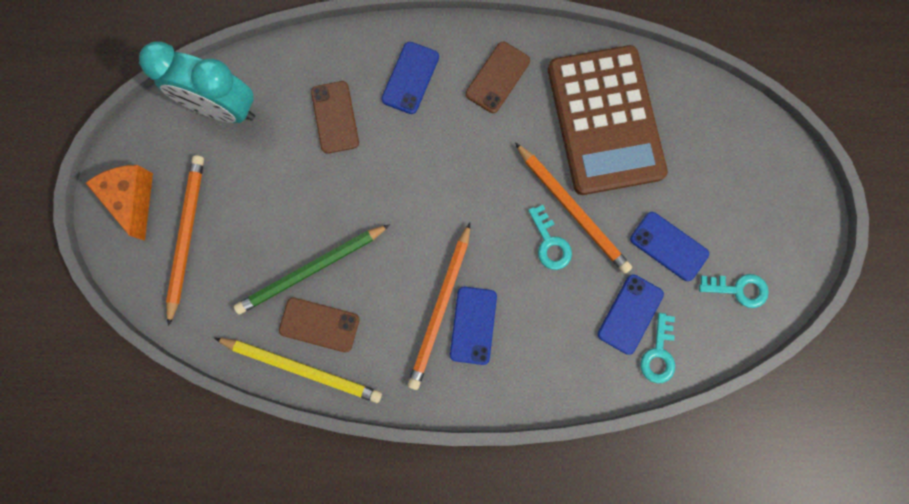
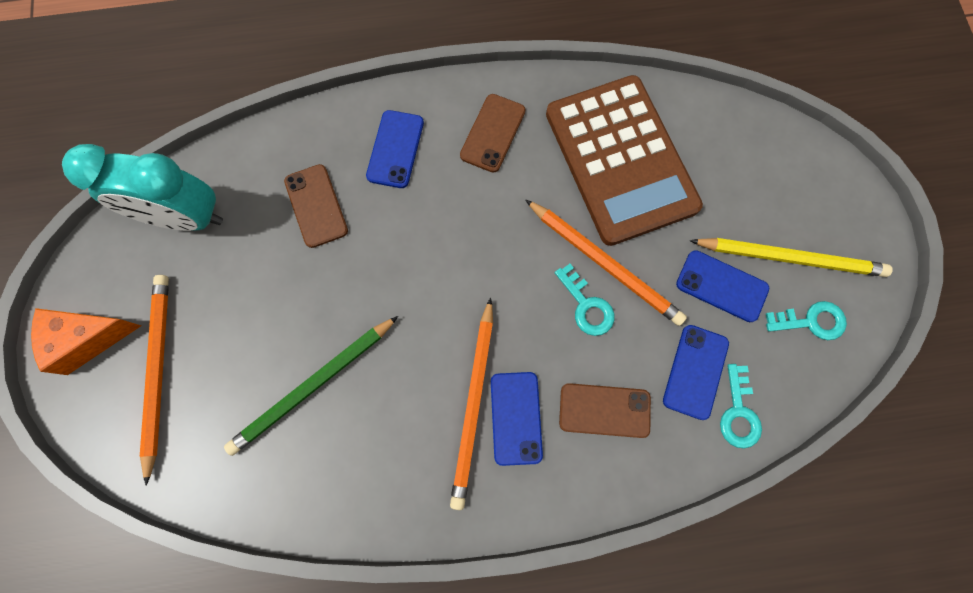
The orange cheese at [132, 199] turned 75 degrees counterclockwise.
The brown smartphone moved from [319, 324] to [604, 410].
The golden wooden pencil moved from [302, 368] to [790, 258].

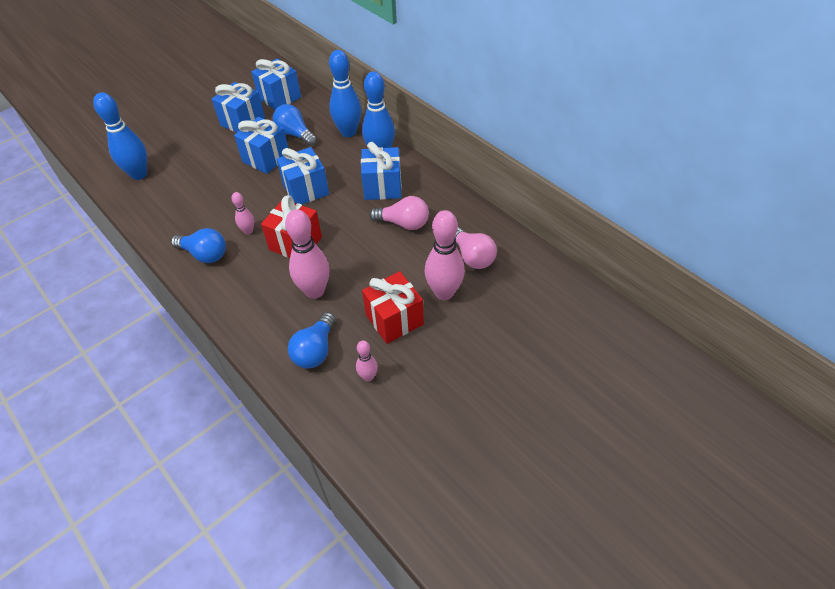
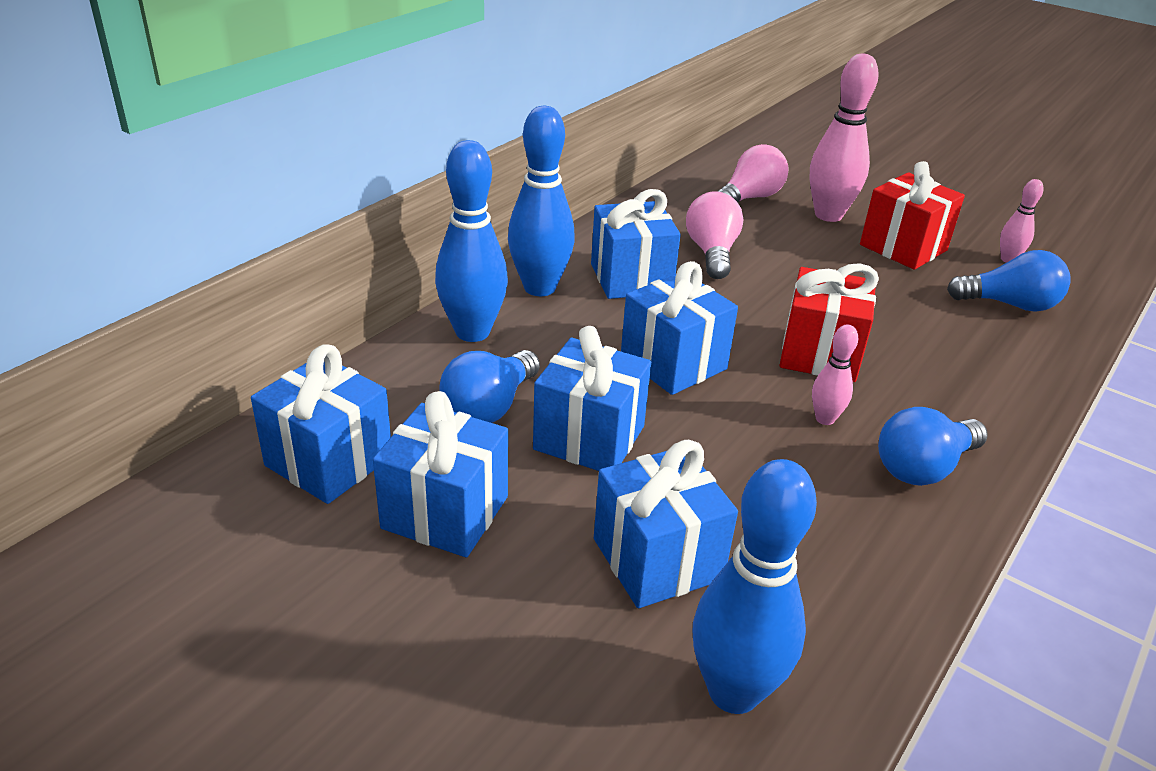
The rose-pink skittle at [315, 291] disappeared.
The royal blue lightbulb at [204, 254] turned 135 degrees counterclockwise.
The royal blue present at [657, 559] appeared.

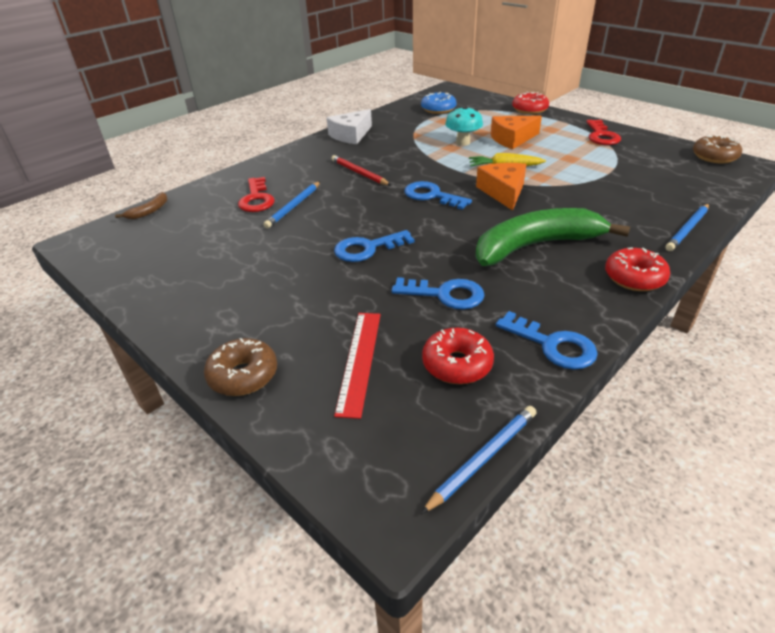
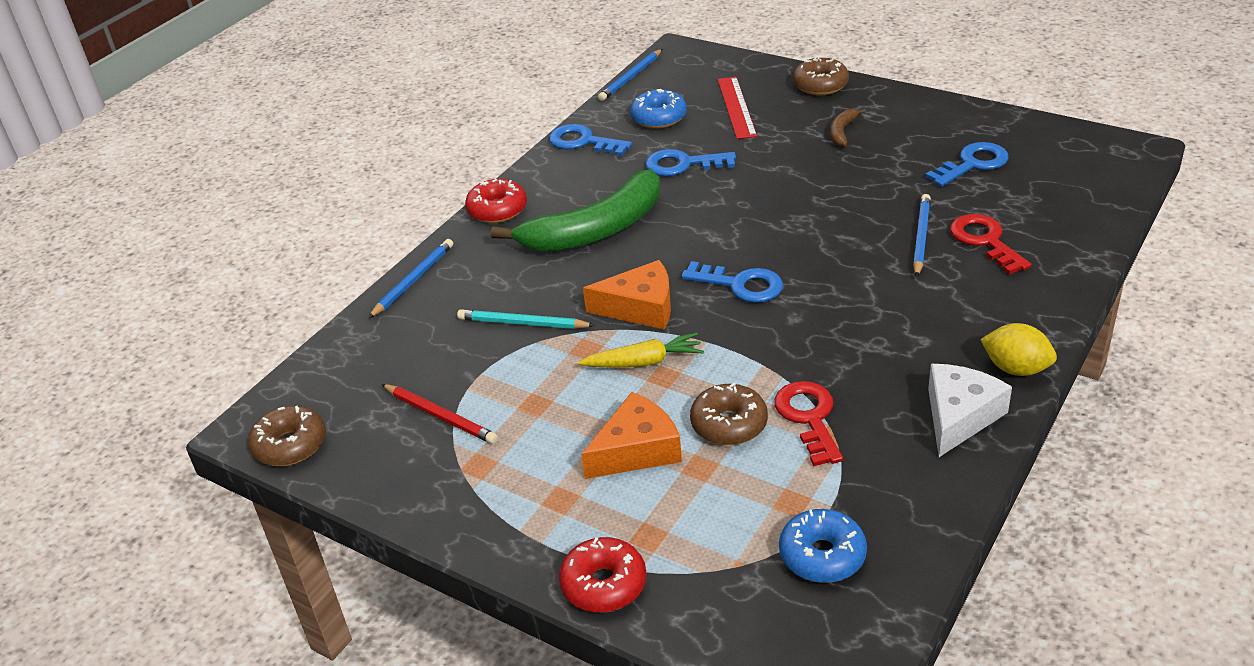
The turquoise fungus at [463, 142] was replaced by the brown glazed donut at [729, 424].
The red latchkey moved from [601, 136] to [809, 418].
The red wooden pencil moved from [359, 173] to [440, 416].
The orange cheese at [503, 192] turned 75 degrees counterclockwise.
The brown banana fruit moved from [149, 211] to [842, 132].
The royal blue latchkey moved from [367, 248] to [972, 164].
The red glazed donut at [457, 364] became the royal blue glazed donut at [659, 118].
The turquoise wooden pencil at [523, 323] appeared.
The golden citrus fruit at [1016, 369] appeared.

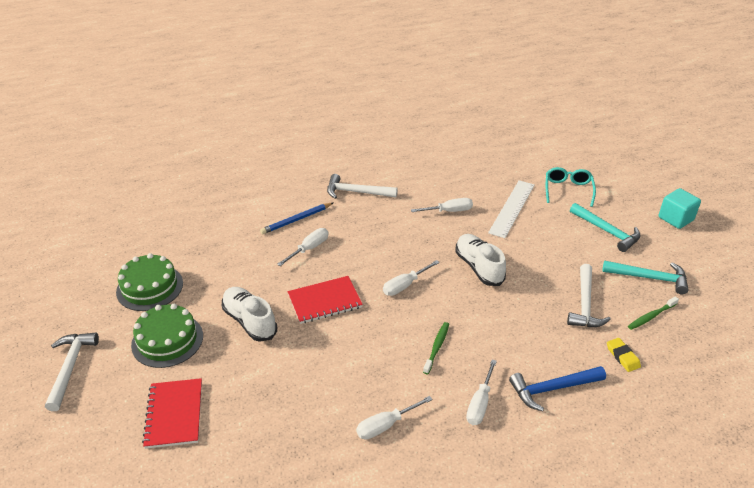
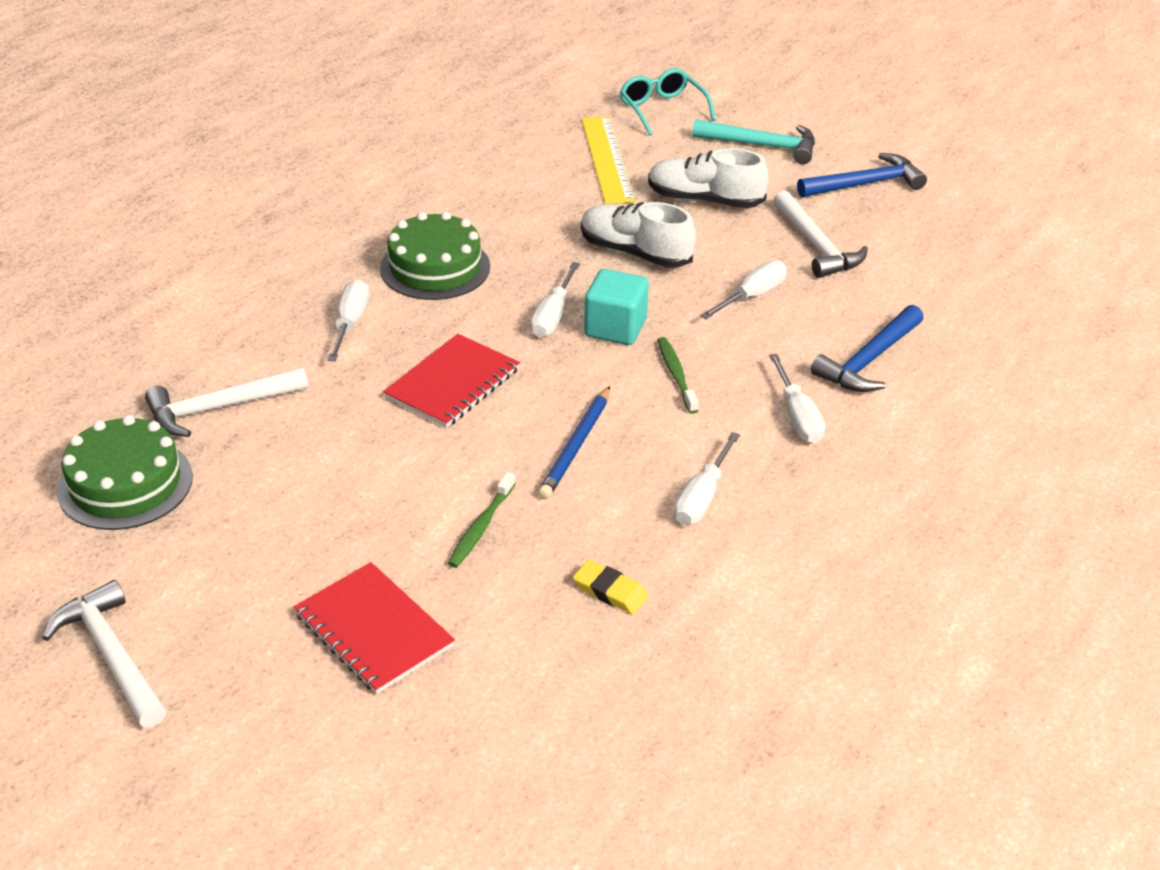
The white hammer moved from [356, 192] to [219, 408].
The white measuring stick at [512, 208] became the golden measuring stick at [607, 159].
The turquoise cube moved from [675, 219] to [615, 328].
The white hand screwdriver moved from [449, 211] to [752, 296].
The royal blue wooden pencil moved from [296, 220] to [576, 446].
The turquoise hammer at [649, 278] became the royal blue hammer at [865, 184].
The white shoe moved from [249, 321] to [704, 200].
The green toothbrush moved from [651, 316] to [481, 527].
The green cake moved from [167, 340] to [435, 267].
The golden gum eraser moved from [622, 356] to [610, 591].

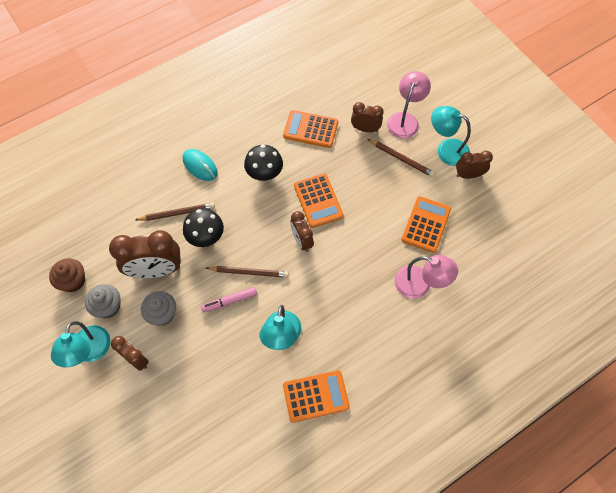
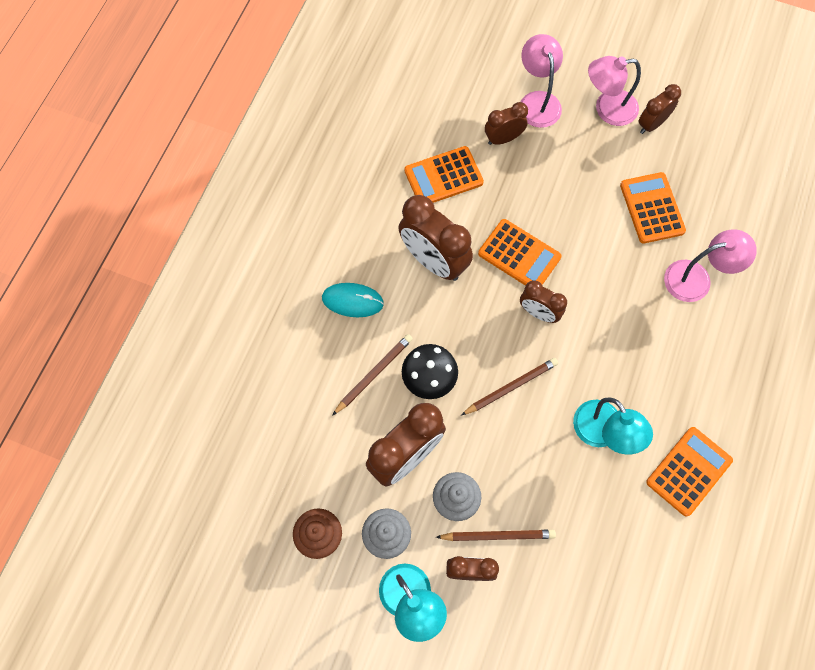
The turquoise reading lamp at [446, 149] became the rose-pink reading lamp at [607, 109].
The brown wooden pencil moved from [401, 159] to [498, 535].
The jet-black fungus at [264, 173] was replaced by the brown bedside clock at [433, 261].
The rose-pink marker pen at [230, 301] disappeared.

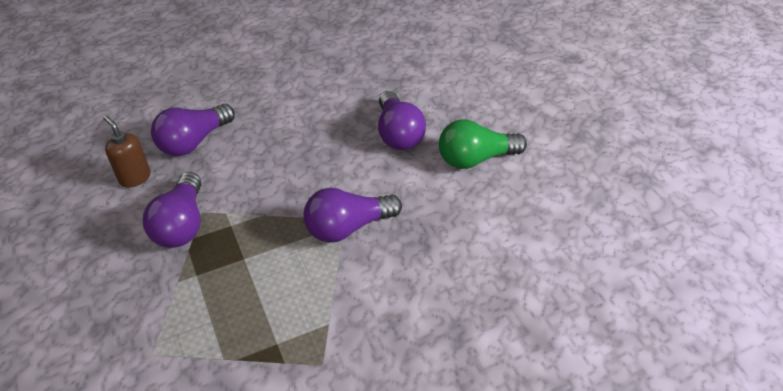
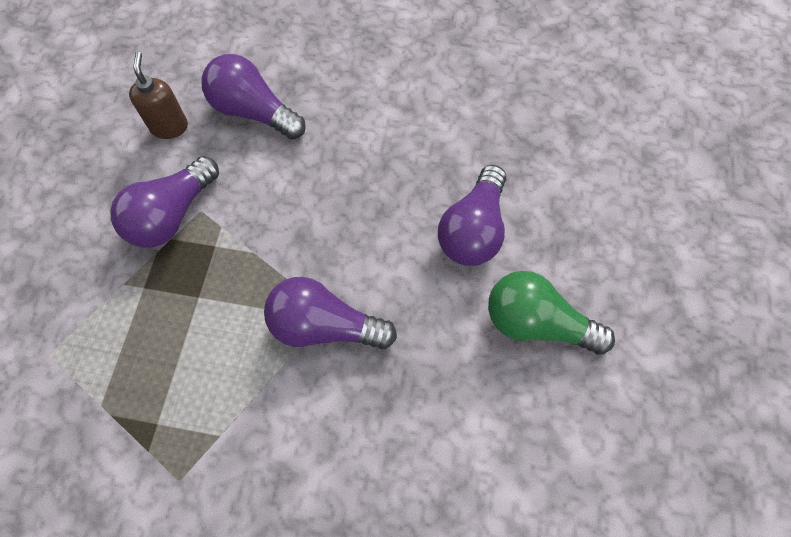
The violet lightbulb at [194, 142] turned 45 degrees clockwise.

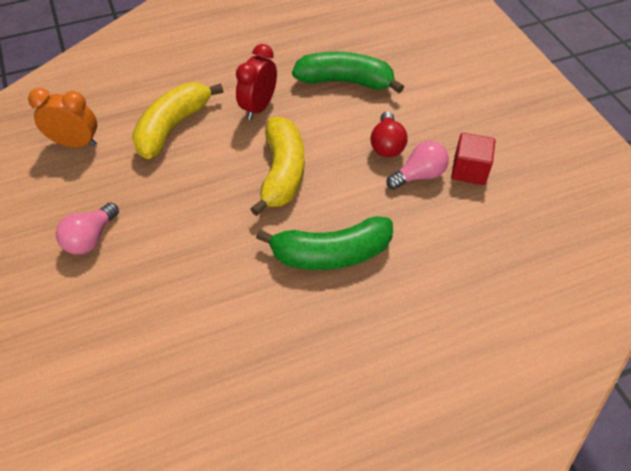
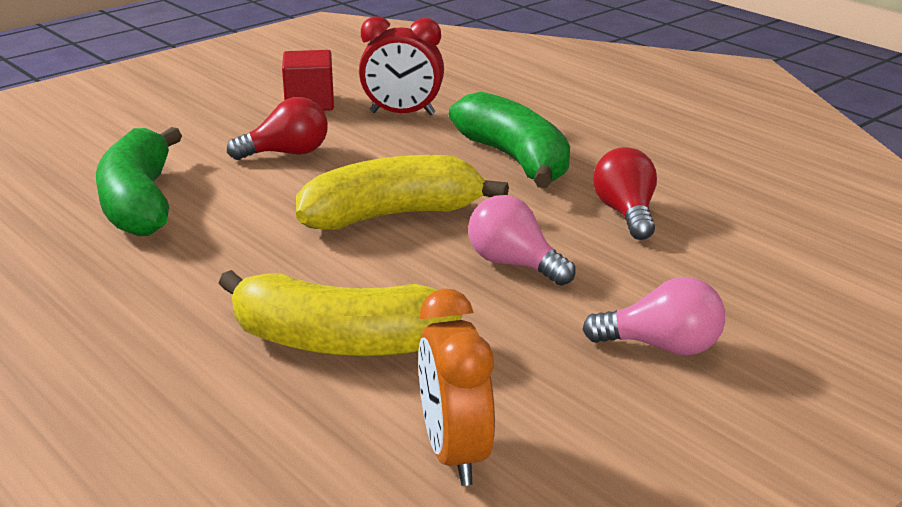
The red bedside clock moved from [259, 107] to [402, 113].
The rose-pink lightbulb moved from [419, 175] to [514, 264].
The red lightbulb at [626, 214] appeared.

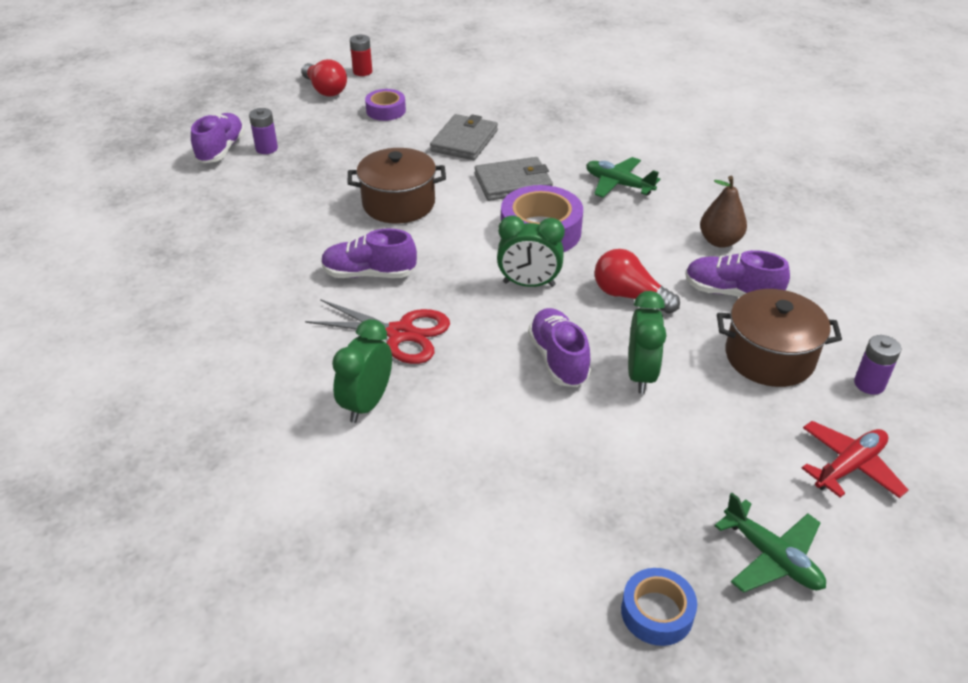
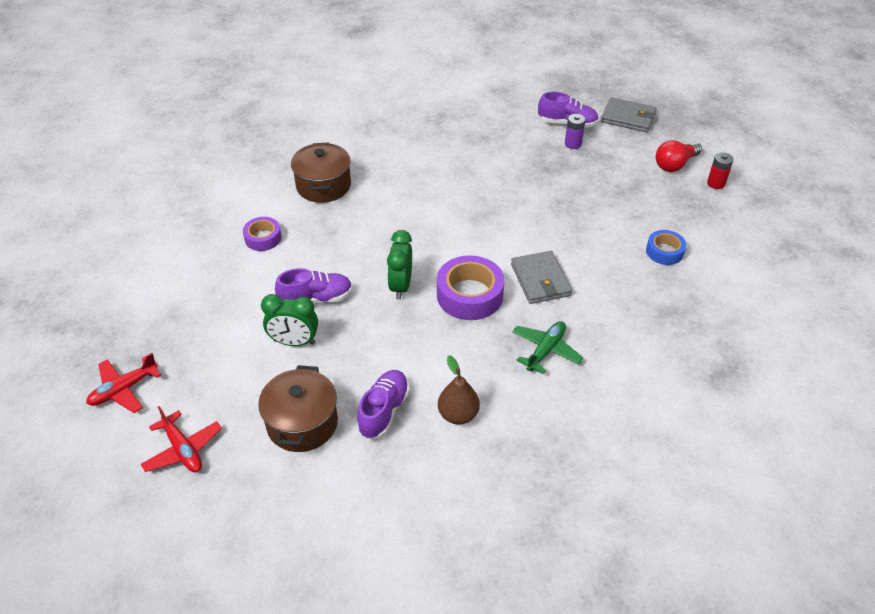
The violet sticky tape moved from [386, 110] to [263, 238].
The ash-grey card wallet moved from [464, 141] to [628, 117].
The brown pot moved from [398, 204] to [323, 186].
The violet shoe at [369, 274] disappeared.
The red lightbulb at [629, 296] disappeared.
The red scissors at [400, 333] disappeared.
The green bedside clock at [366, 404] disappeared.
The violet AA battery at [869, 384] disappeared.
The green toy plane at [772, 557] became the red toy plane at [124, 389].
The royal blue sticky tape moved from [657, 612] to [664, 251].

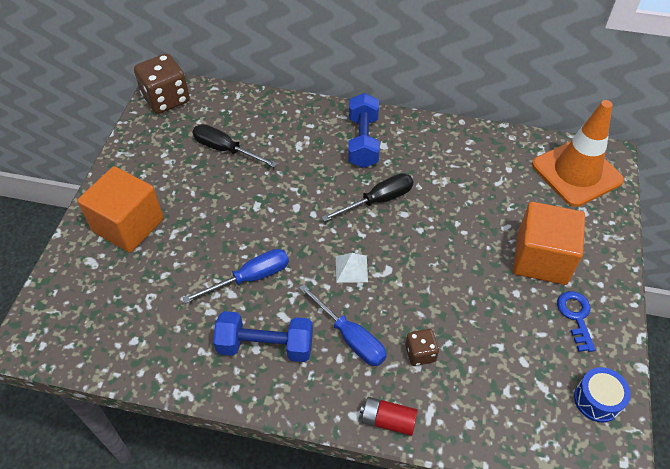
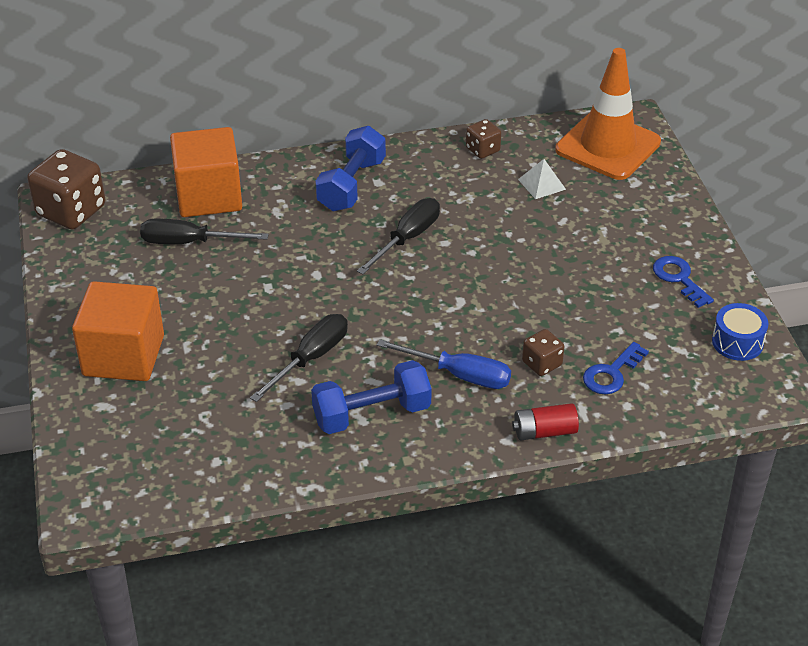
The royal blue hand weight at [363, 141] turned 45 degrees clockwise.
The orange cube moved from [541, 258] to [209, 196].
The royal blue hand screwdriver at [250, 278] became the jet-black hand screwdriver at [310, 358].
The white pyramid shape moved from [351, 269] to [542, 184].
The brown dice at [482, 150] appeared.
The royal blue latchkey at [611, 373] appeared.

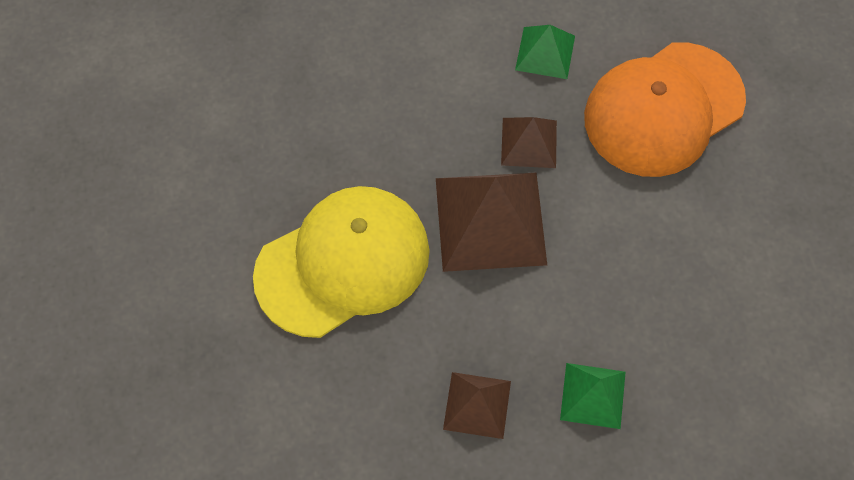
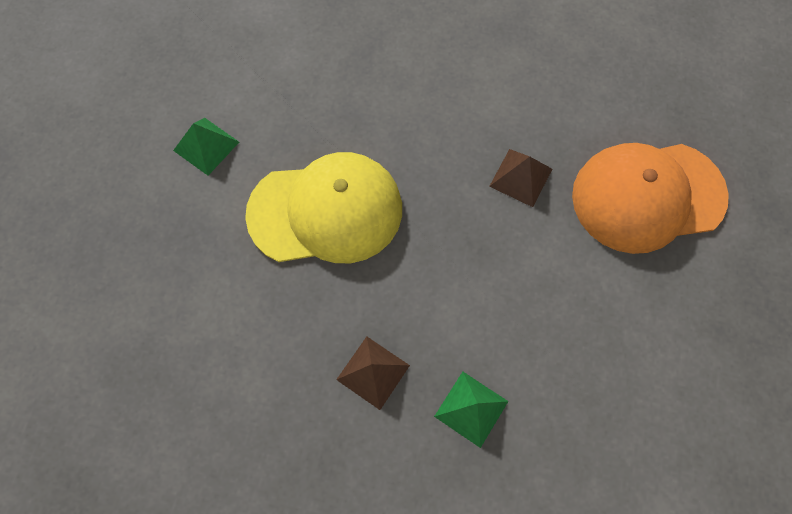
The green pyramid shape moved from [545, 53] to [206, 146].
The brown pyramid shape at [490, 220] disappeared.

